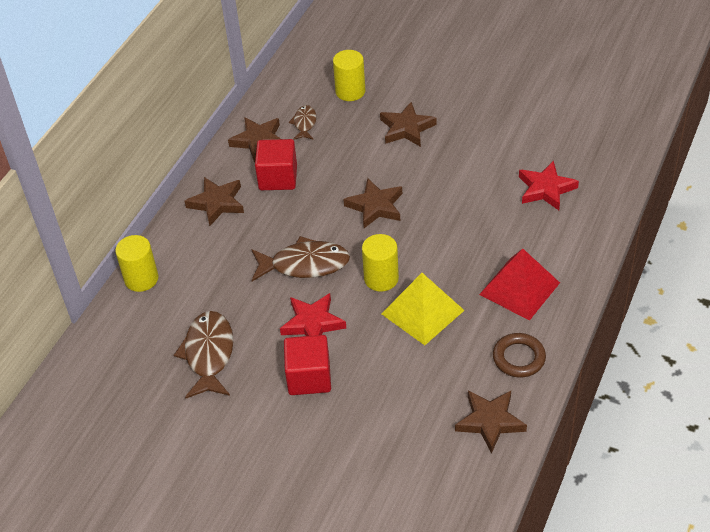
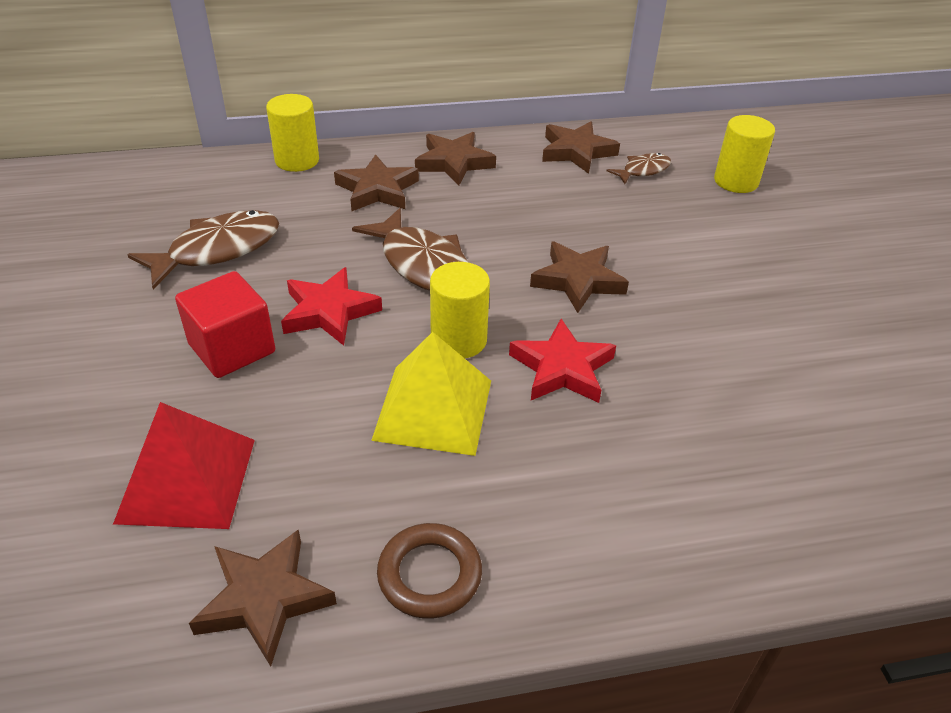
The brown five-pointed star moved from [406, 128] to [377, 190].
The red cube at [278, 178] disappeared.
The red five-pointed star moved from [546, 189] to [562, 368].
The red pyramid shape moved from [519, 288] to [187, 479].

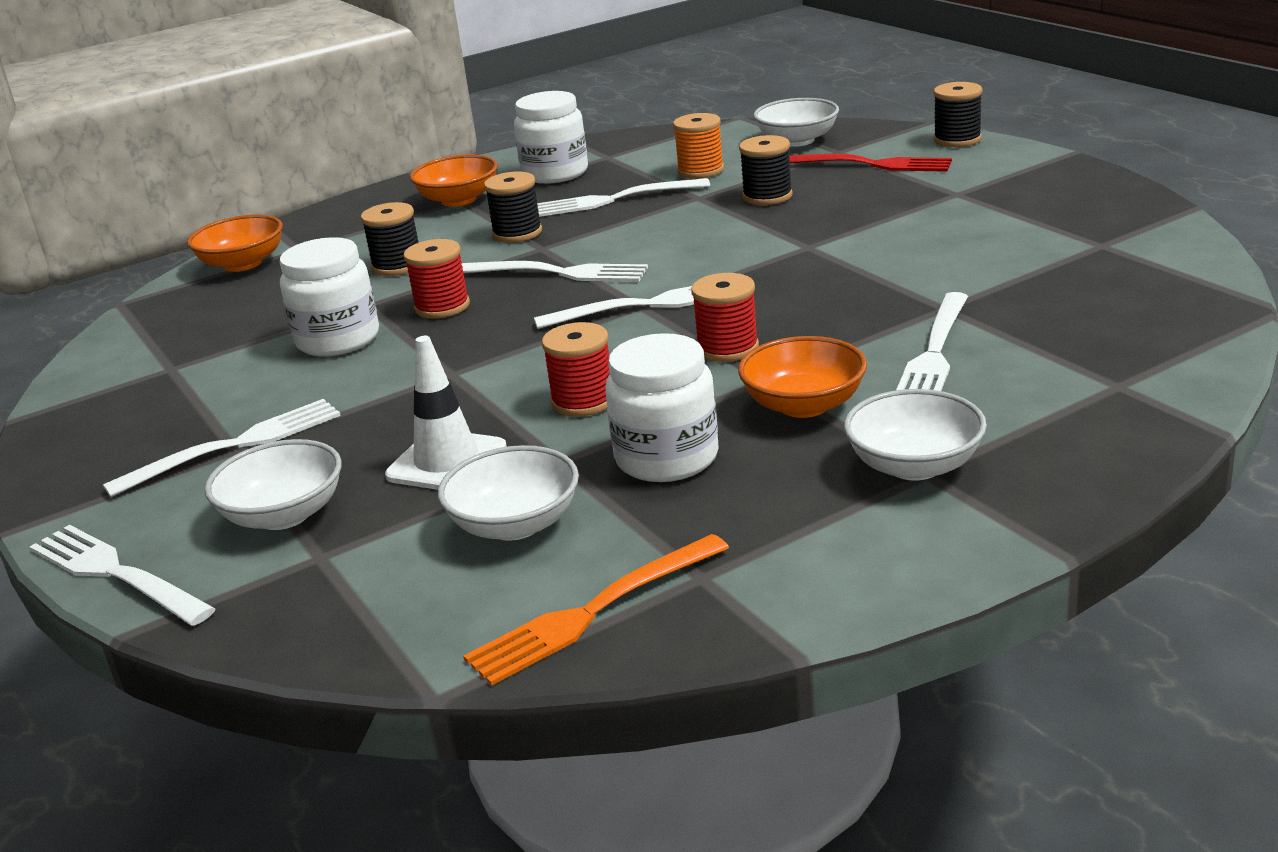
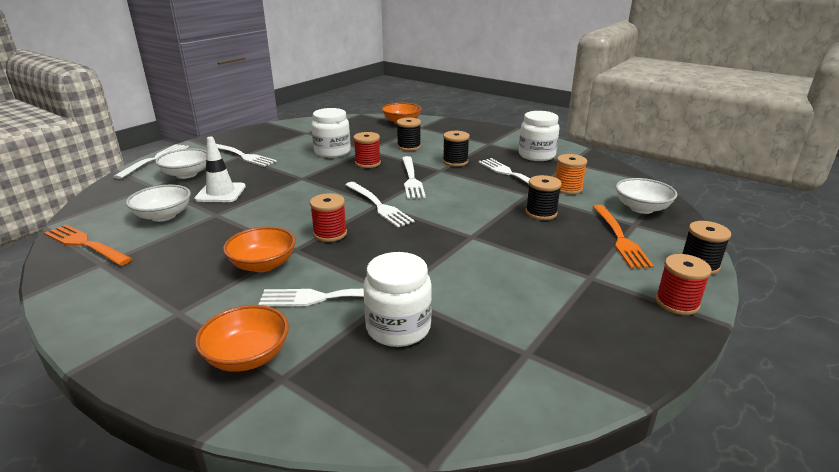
The red fork at [871, 164] became the orange fork at [620, 238].
The orange deep dish moved from [458, 200] to [247, 356].
The red bobbin moved from [583, 401] to [677, 303].
The white jar moved from [667, 458] to [398, 328].
The white deep dish at [914, 465] disappeared.

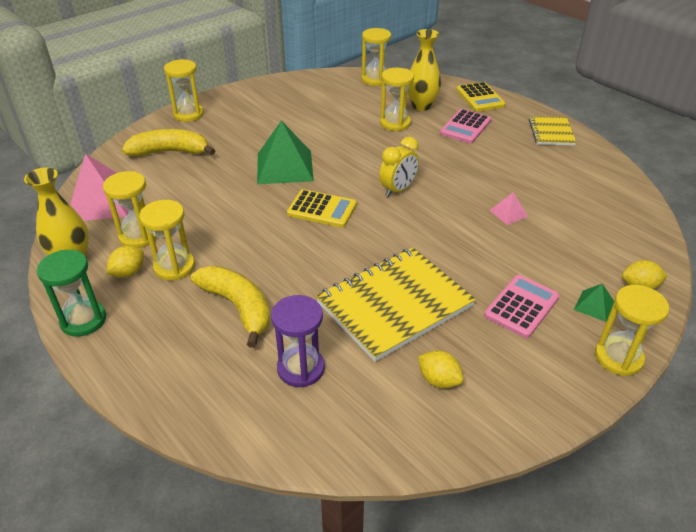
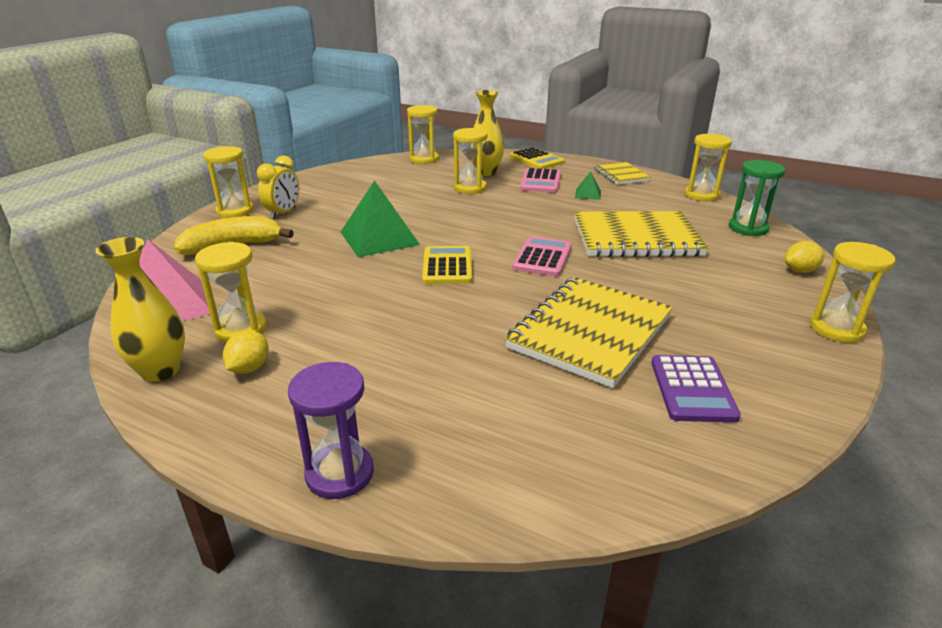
The golden bedside clock moved from [398, 190] to [283, 213].
The golden calculator at [322, 209] turned 90 degrees counterclockwise.
The rose-pink pyramid shape at [508, 213] was replaced by the golden notebook at [636, 238].
The golden sandglass moved from [174, 267] to [701, 195].
The green sandglass moved from [83, 320] to [748, 228].
The golden banana fruit at [238, 307] disappeared.
The rose-pink calculator moved from [522, 306] to [542, 257].
The green pyramid shape moved from [594, 305] to [588, 194].
The violet sandglass moved from [301, 368] to [340, 473].
The golden citrus fruit at [438, 380] was replaced by the violet calculator at [692, 389].

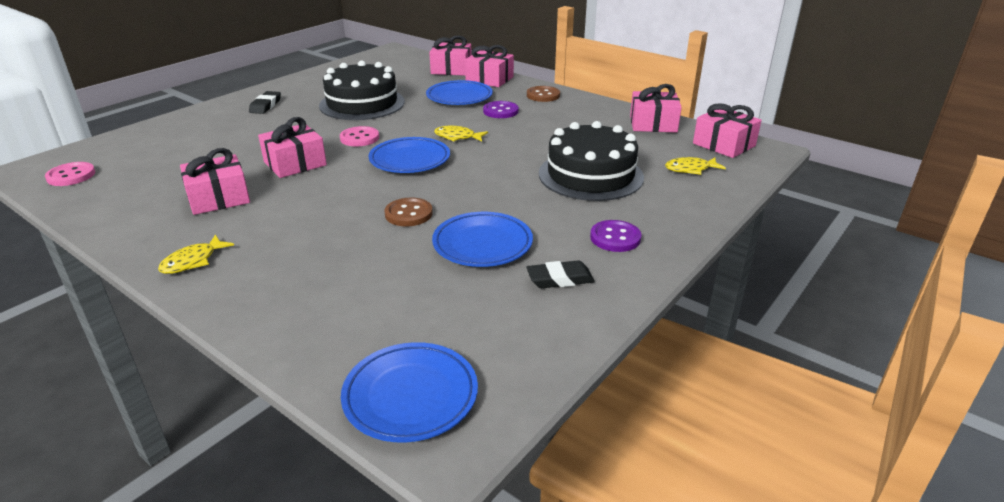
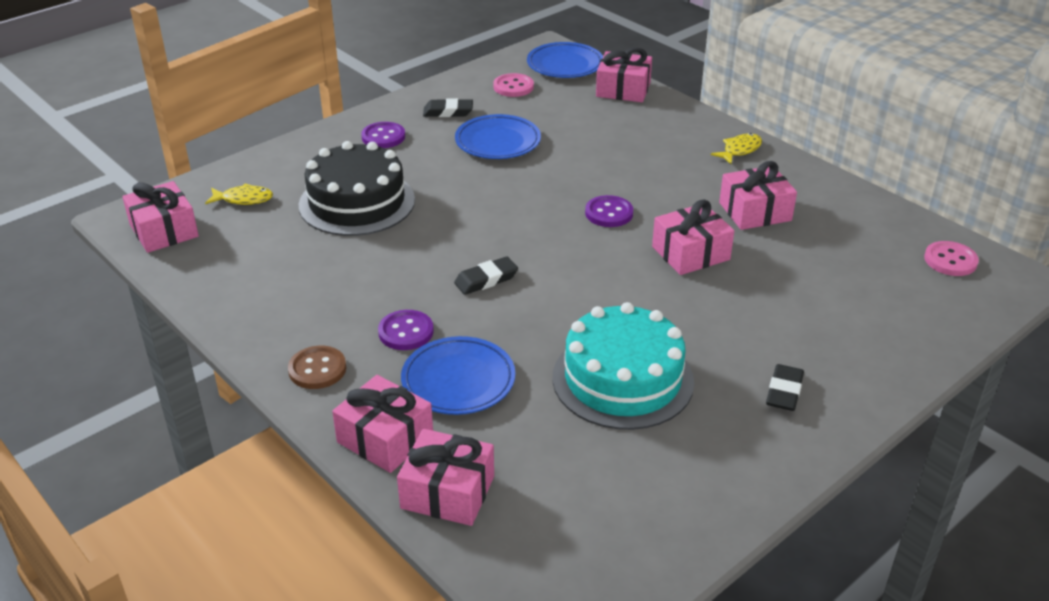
The jet-black cake at [362, 103] became the turquoise cake at [622, 379].
The rose-pink present moved from [653, 124] to [623, 89].
The rose-pink shirt button moved from [359, 138] to [513, 87].
The golden toy fish at [457, 137] was replaced by the jet-black gum eraser at [486, 280].
The royal blue dinner plate at [410, 160] disappeared.
The brown shirt button at [408, 214] disappeared.
The violet shirt button at [609, 213] appeared.

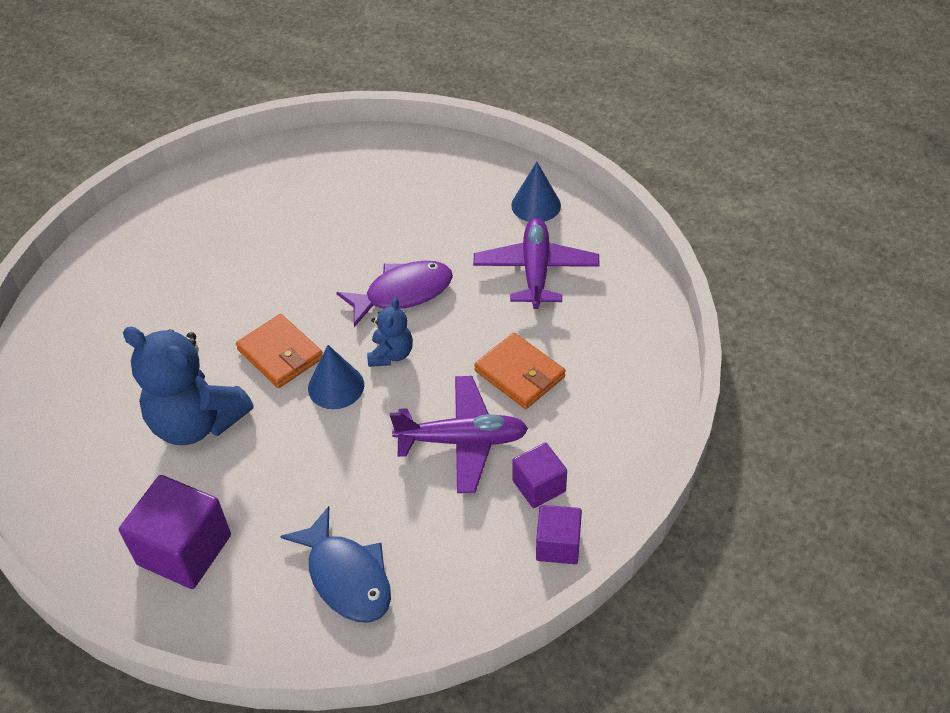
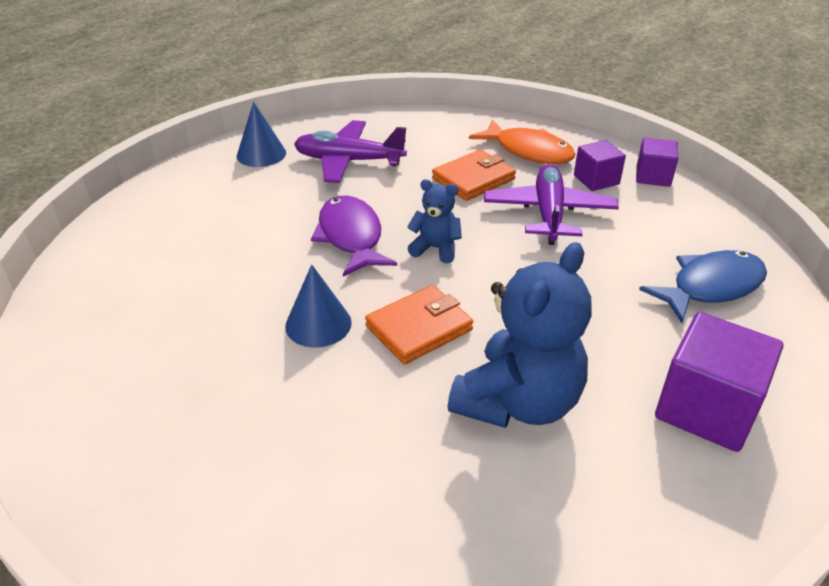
The royal blue cone moved from [336, 386] to [318, 324].
The orange toy fish at [528, 151] appeared.

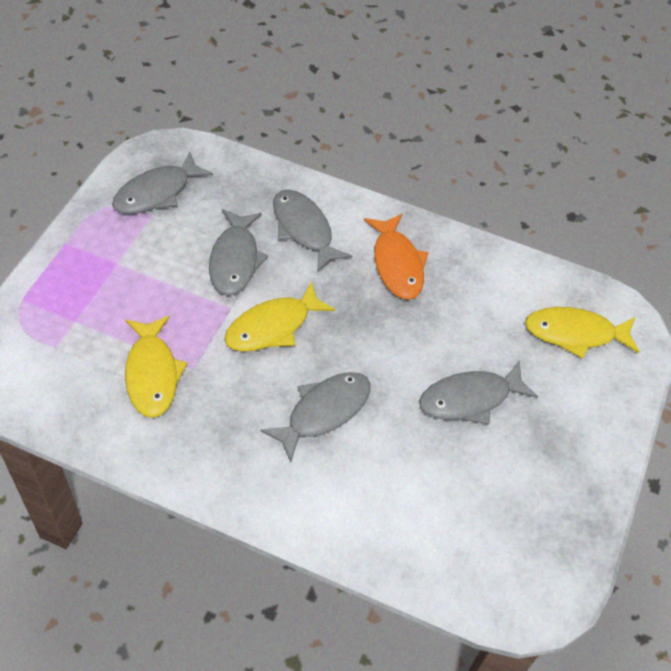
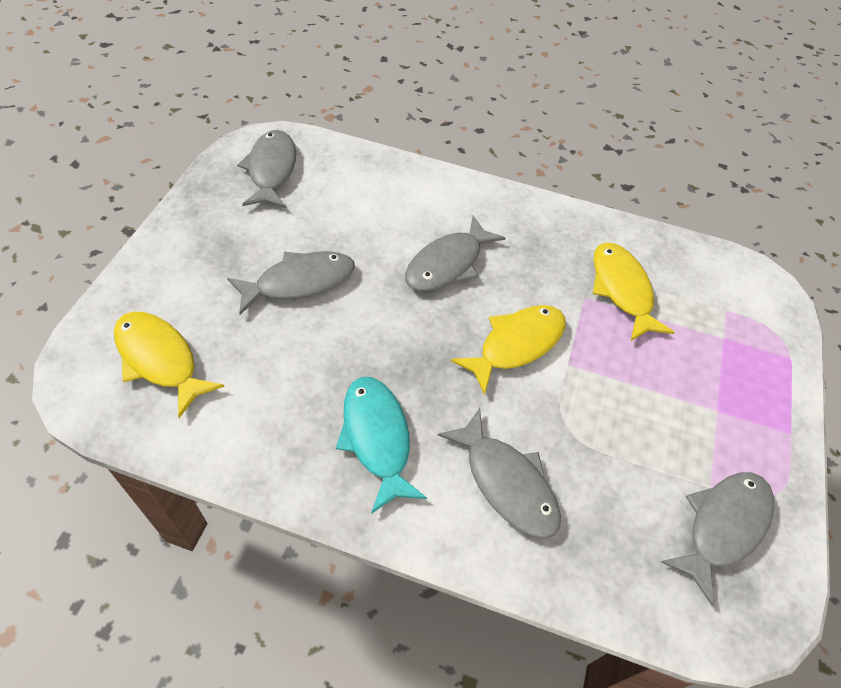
The ash-grey toy fish moved from [235, 260] to [271, 170].
The orange toy fish at [397, 264] became the turquoise toy fish at [377, 438].
The golden toy fish at [575, 333] turned 135 degrees counterclockwise.

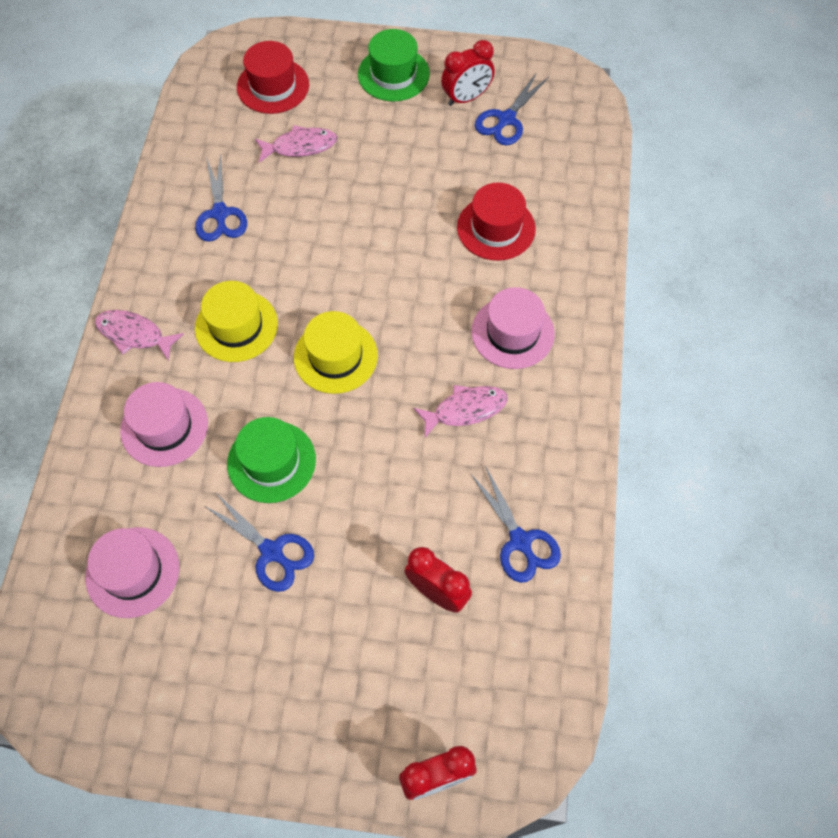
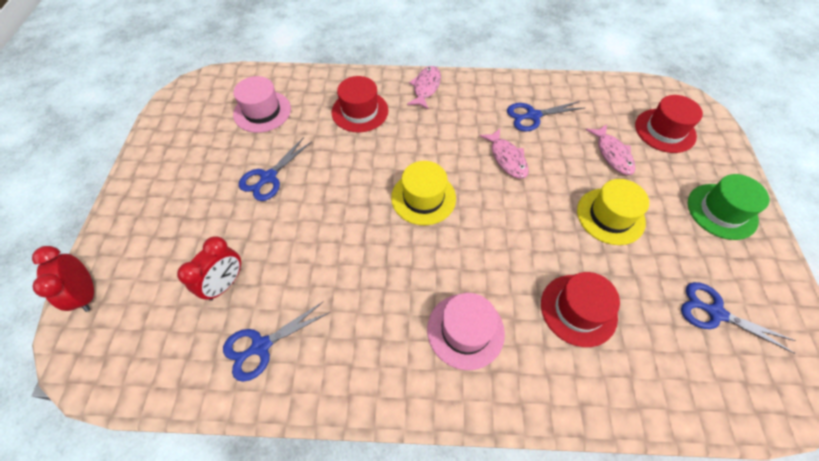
The red bedside clock at [466, 98] disappeared.
The golden tall hat moved from [236, 326] to [610, 216].
The rose-pink tall hat at [164, 427] became the red tall hat at [360, 111].
The rose-pink toy fish moved from [465, 410] to [507, 158].
The green tall hat at [271, 461] disappeared.

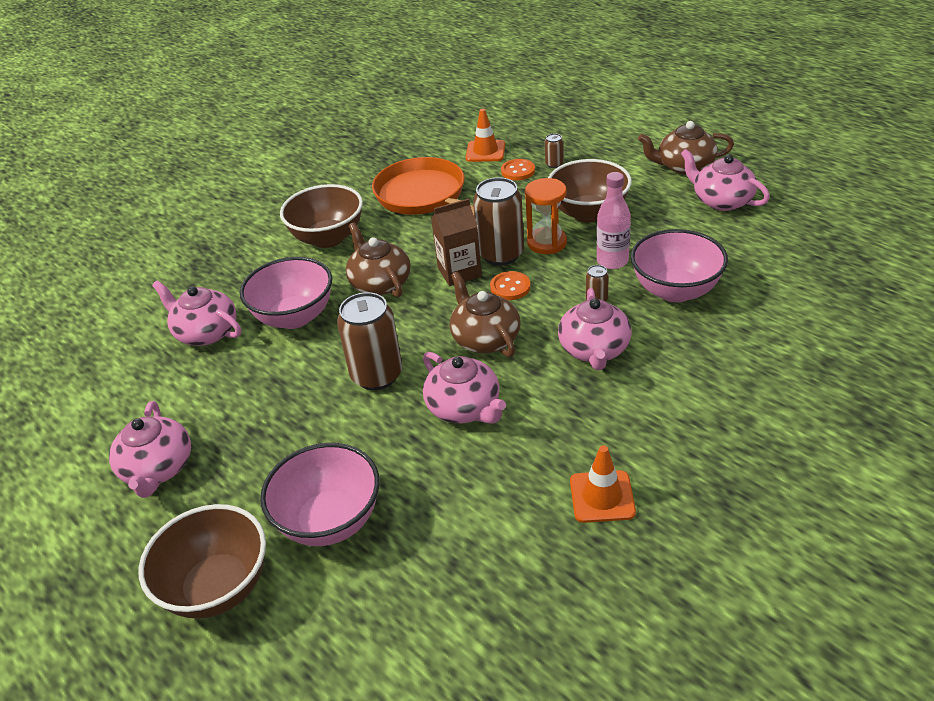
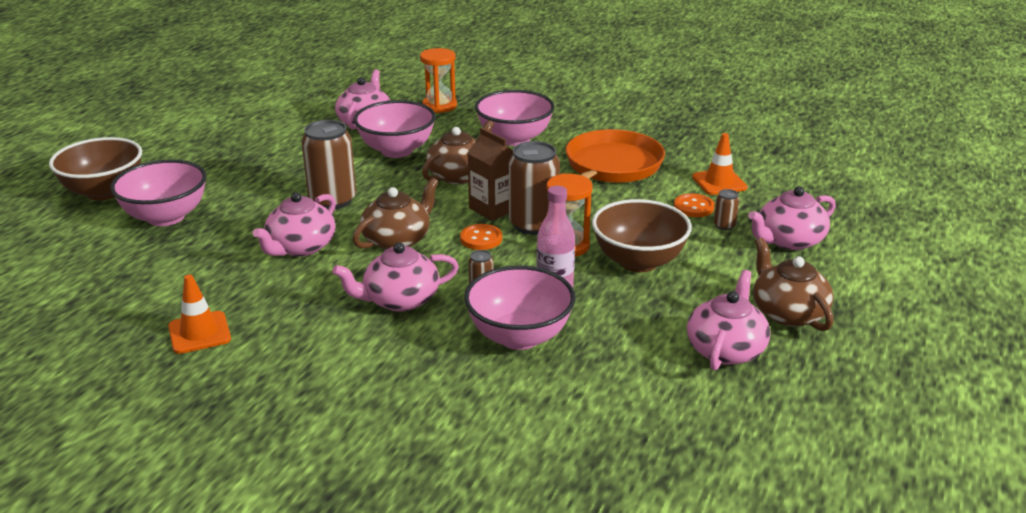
The brown deep dish at [328, 238] became the rose-pink deep dish at [514, 139].
The rose-pink china teapot moved from [158, 469] to [789, 240].
The orange sandglass at [439, 106] appeared.

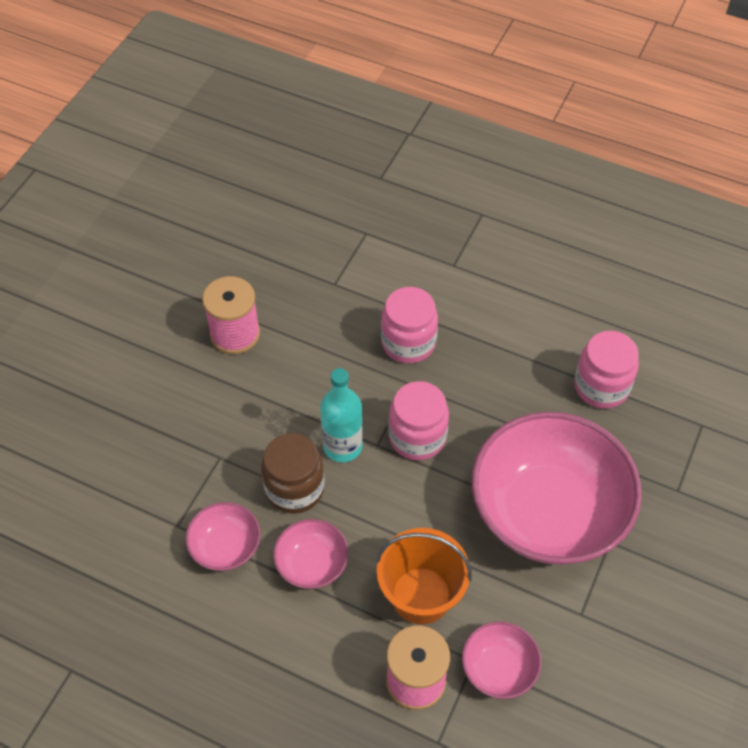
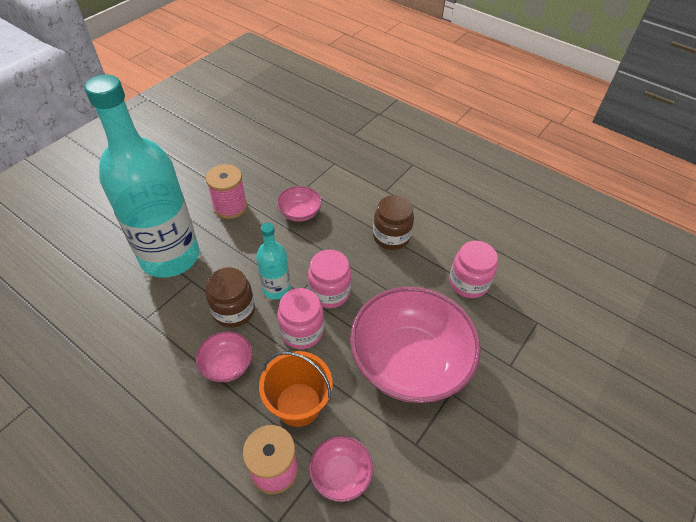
The rose-pink jar moved from [408, 343] to [302, 331].
The rose-pink deep dish moved from [225, 547] to [300, 213].
The turquoise flask at [170, 256] appeared.
The brown jar at [391, 237] appeared.

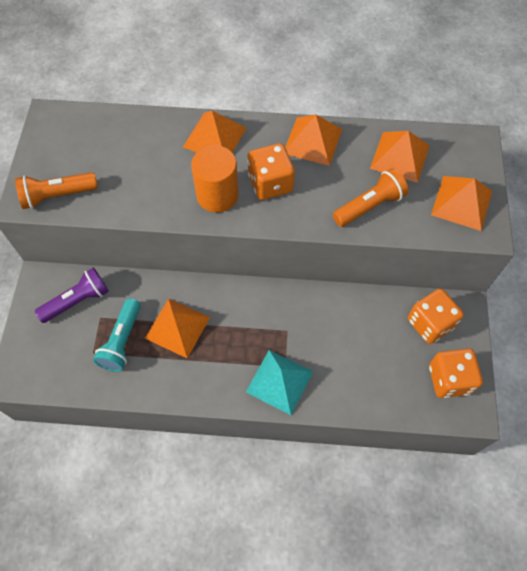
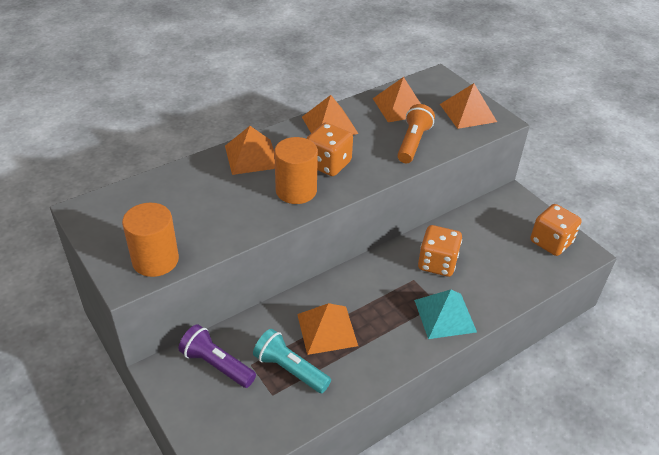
The orange torch at [57, 195] was replaced by the orange cylinder at [155, 260].
The violet torch at [78, 301] turned 75 degrees counterclockwise.
The orange dice moved from [430, 323] to [437, 263].
The turquoise torch at [122, 341] turned 150 degrees clockwise.

